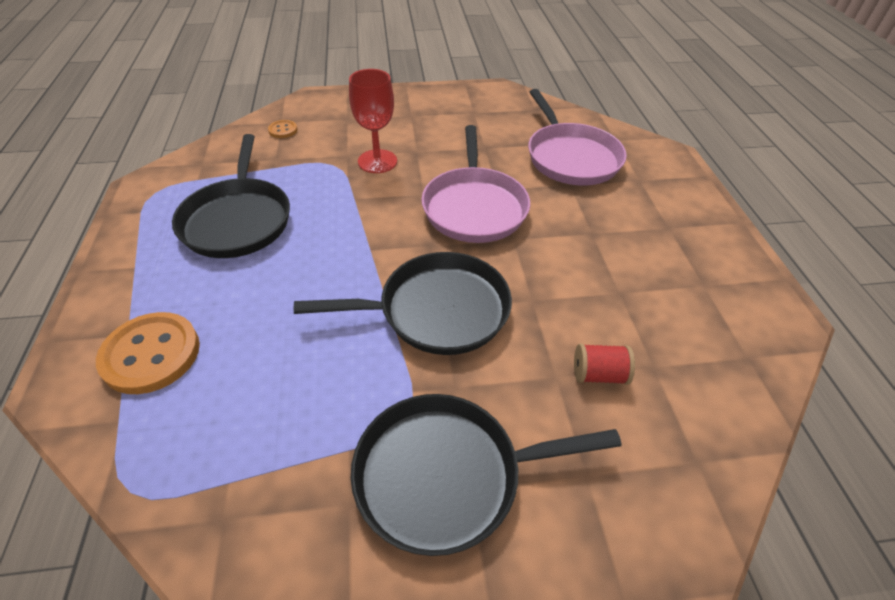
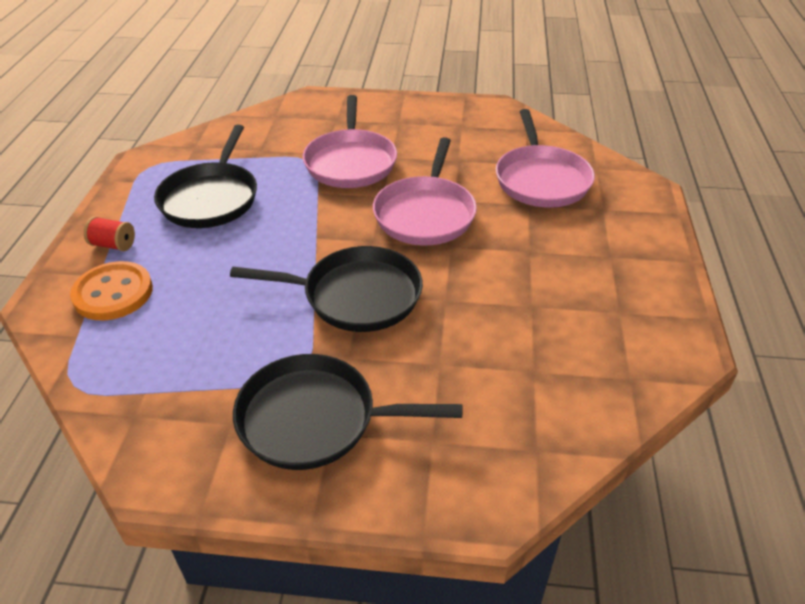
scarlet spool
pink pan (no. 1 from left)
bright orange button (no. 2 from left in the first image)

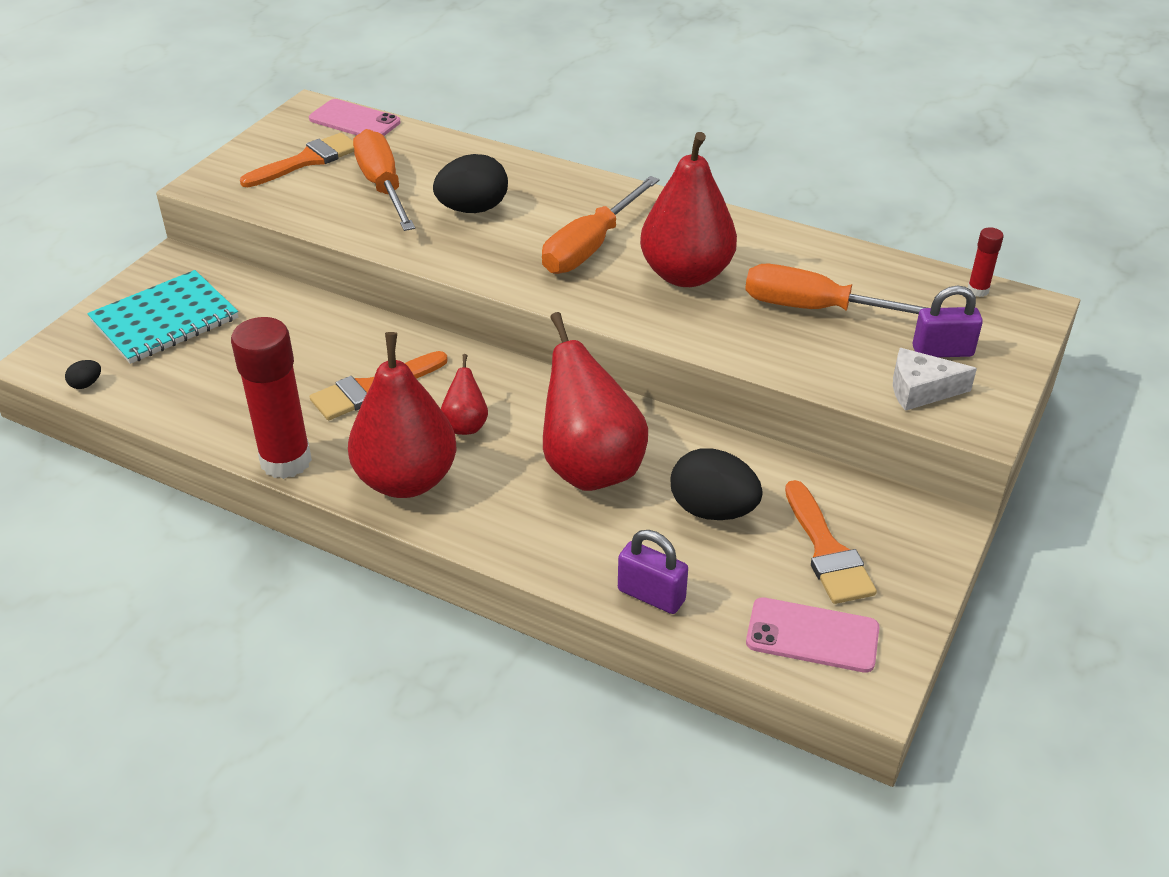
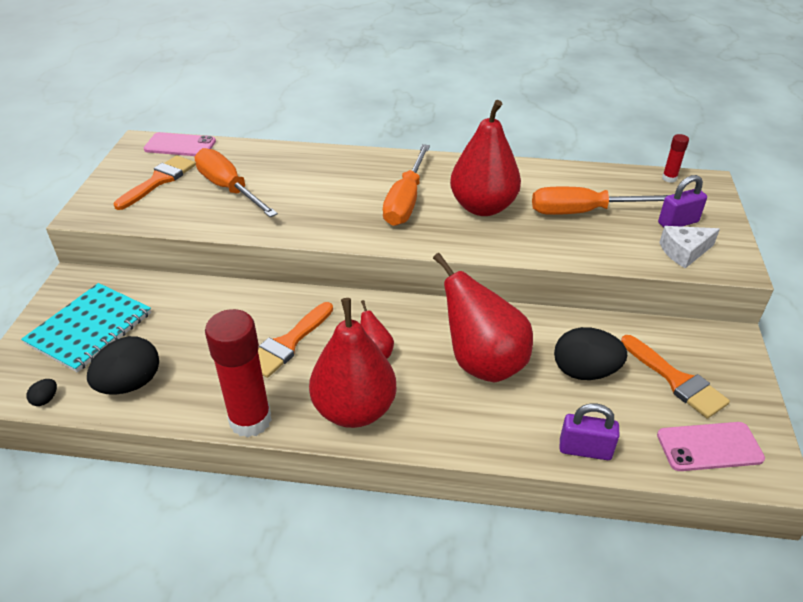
black egg (no. 2 from left)

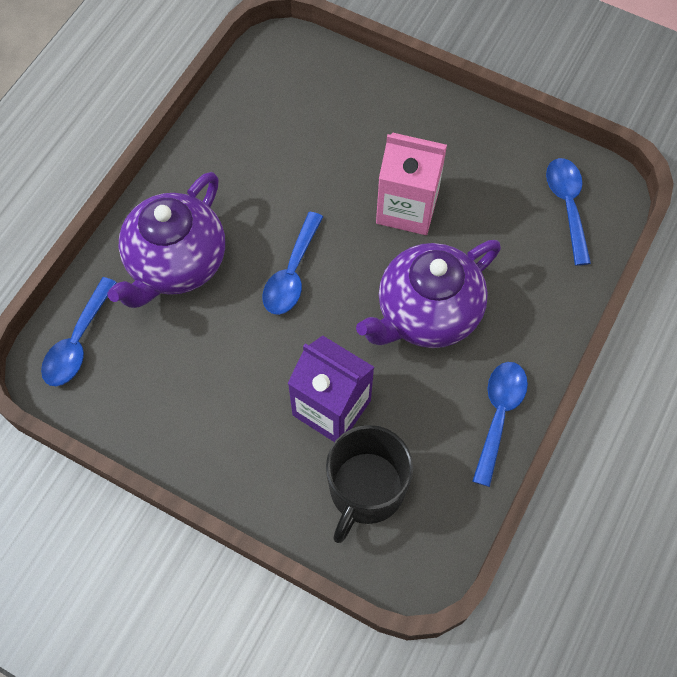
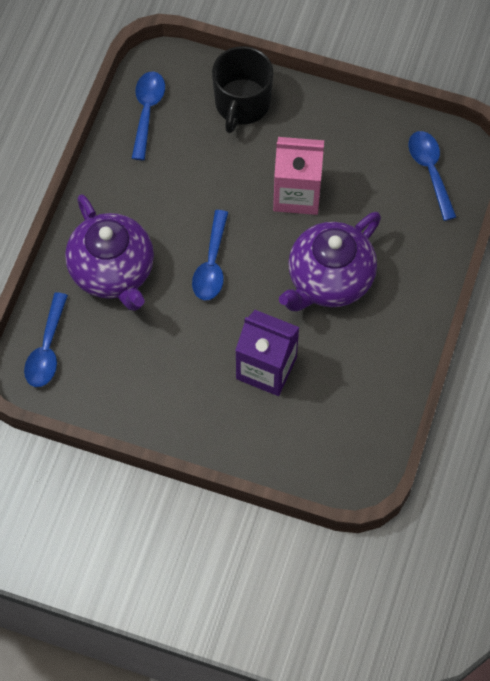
violet teapot (no. 1 from left)
cobalt teaspoon (no. 2 from left)
black coffee mug

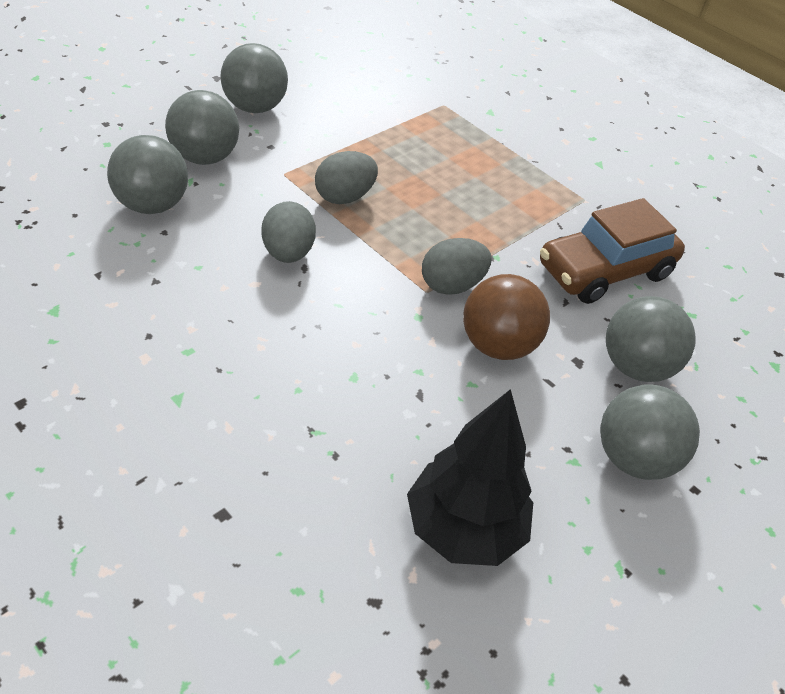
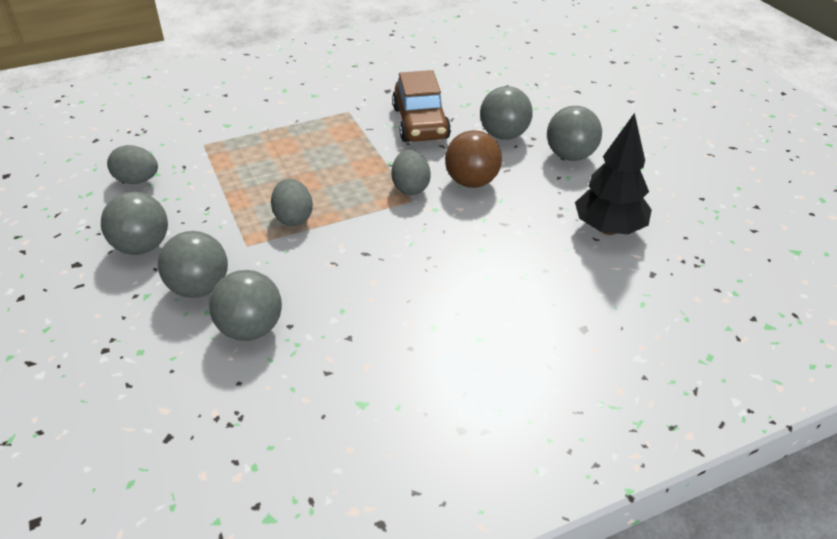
grey egg (no. 1 from left)

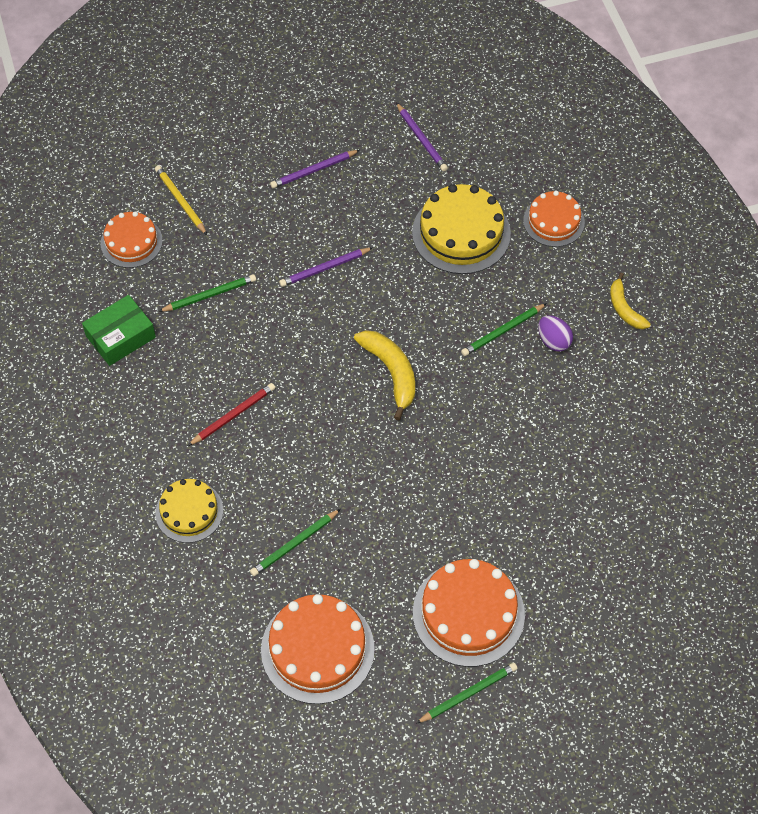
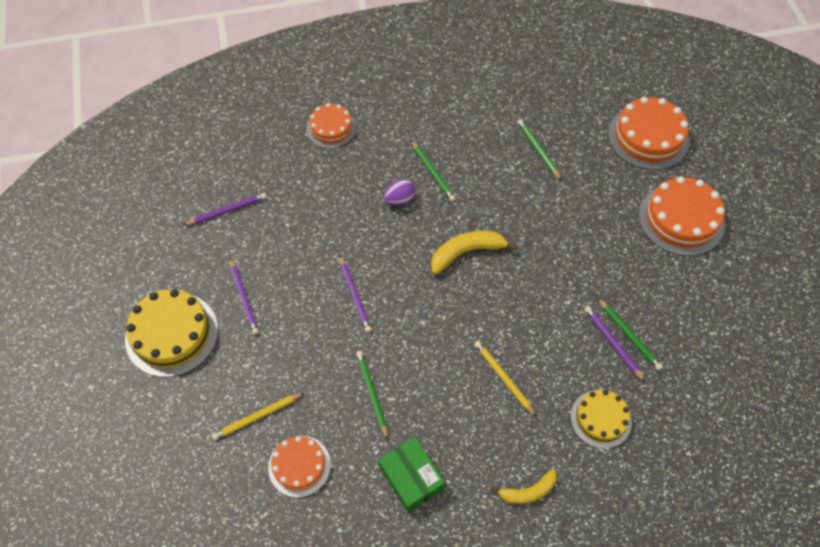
golden layer cake (no. 1 from left)
violet egg
golden lead pencil (no. 2 from left)
golden banana (no. 2 from left)
leaf-green lead pencil (no. 3 from left)
violet lead pencil (no. 4 from left)
bright orange layer cake (no. 3 from left)

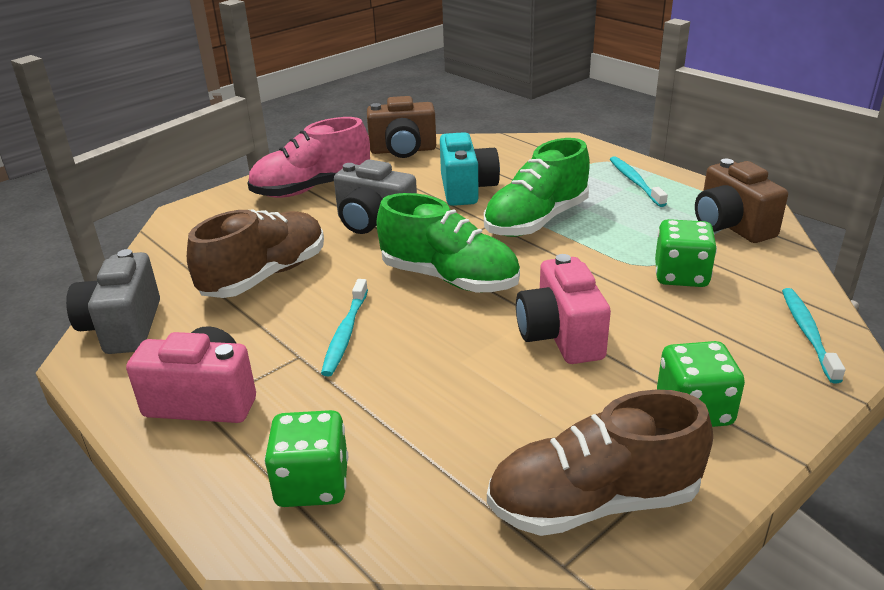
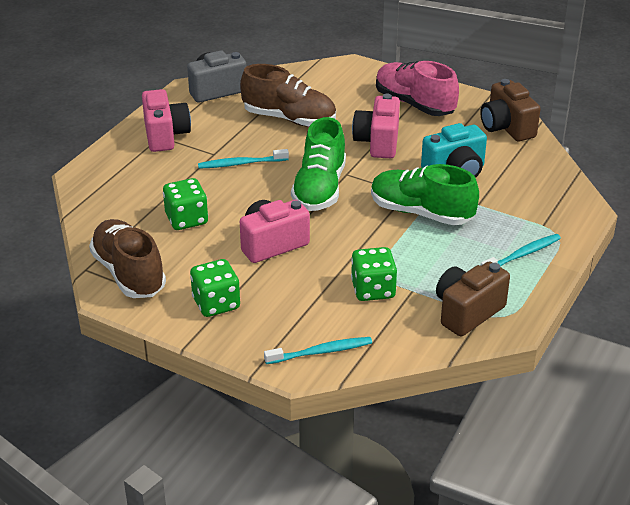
leaf-green die (no. 1 from left)
pink compact camera (no. 3 from left)

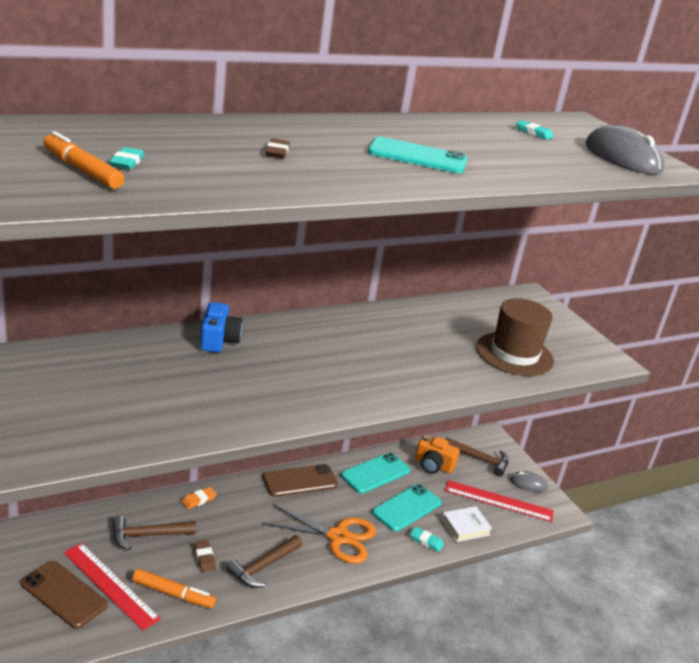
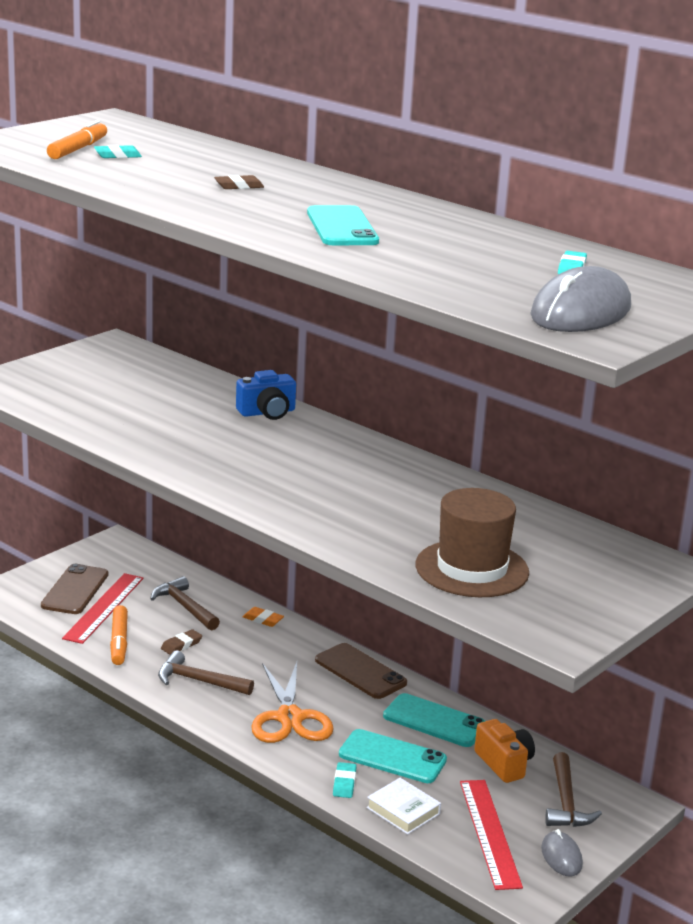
bright orange compact camera

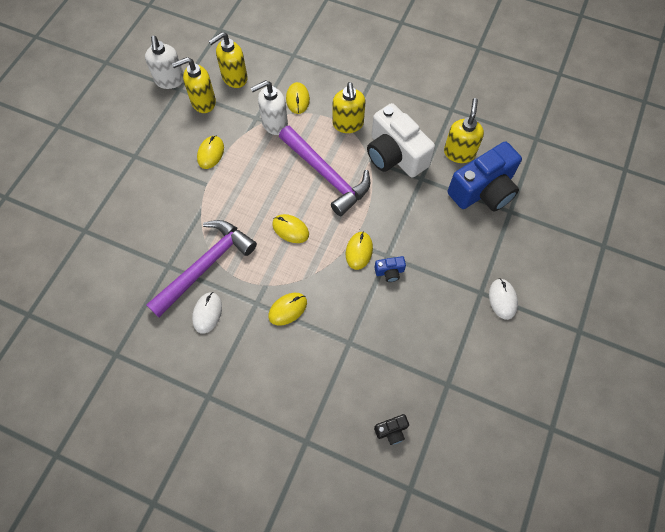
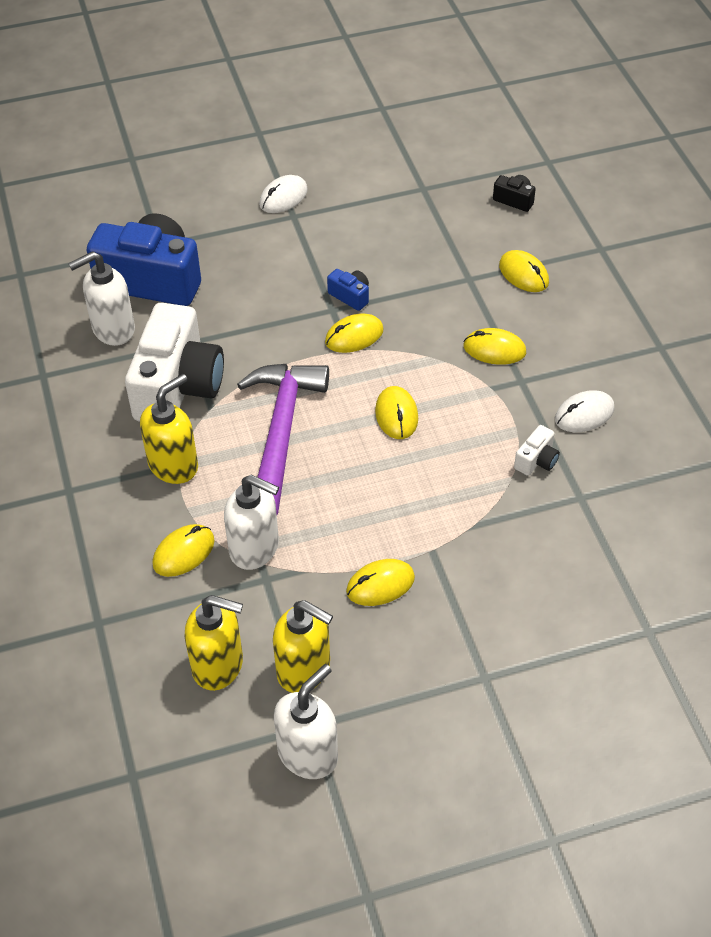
snow-white pump bottle (no. 1 from left)
golden mouse (no. 6 from left)
snow-white compact camera (no. 2 from left)

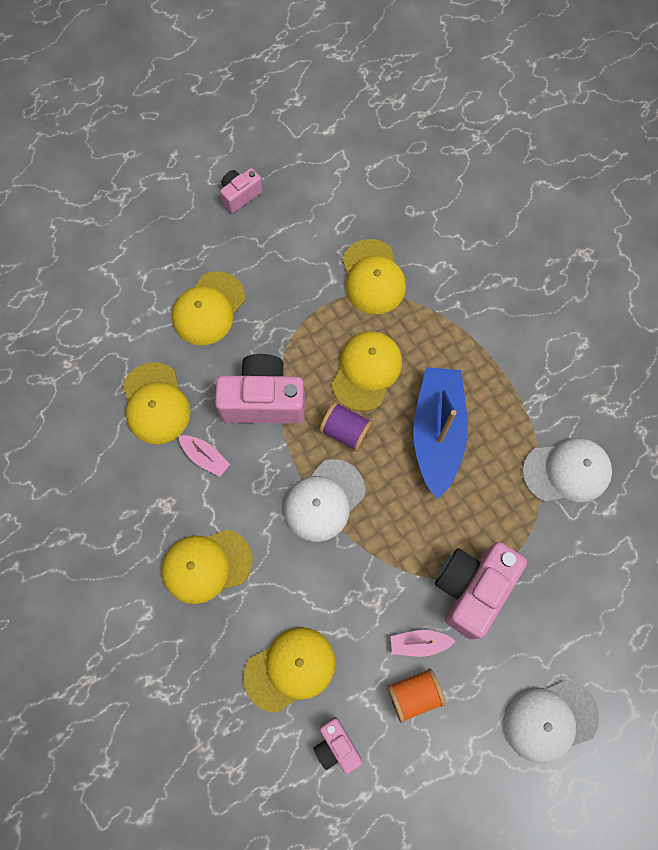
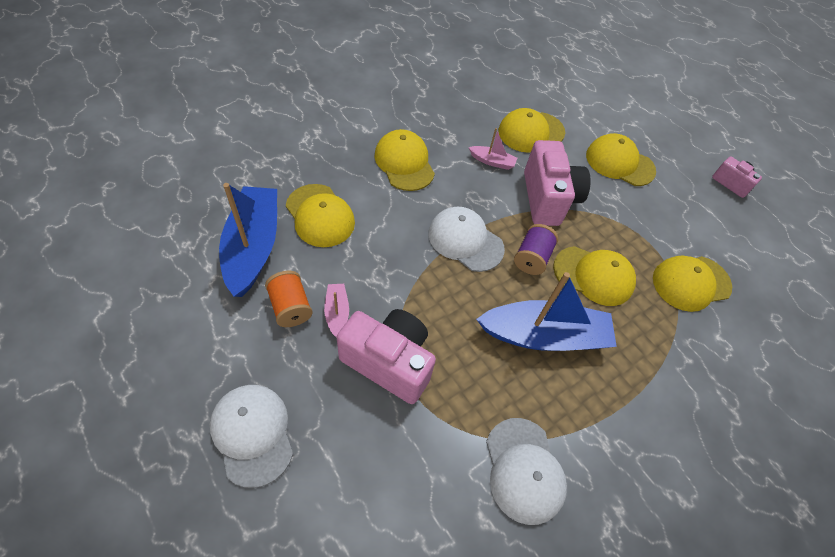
cobalt toy boat (no. 1 from left)
pink toy boat (no. 2 from left)

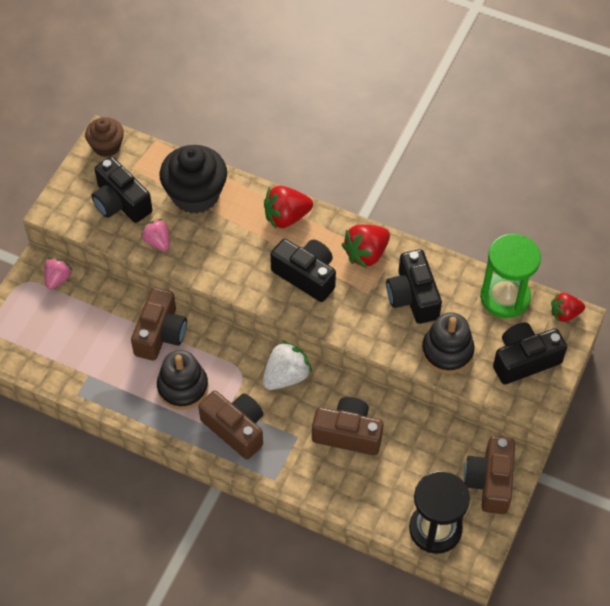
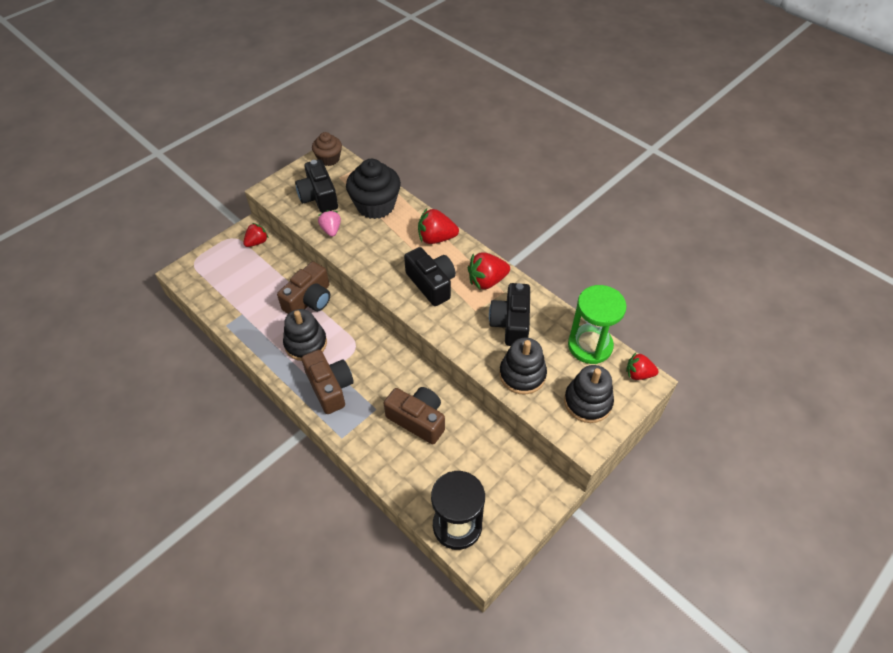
scarlet strawberry (no. 1 from left)
black ring stacker (no. 3 from left)
snow-white strawberry
russet compact camera (no. 4 from left in the first image)

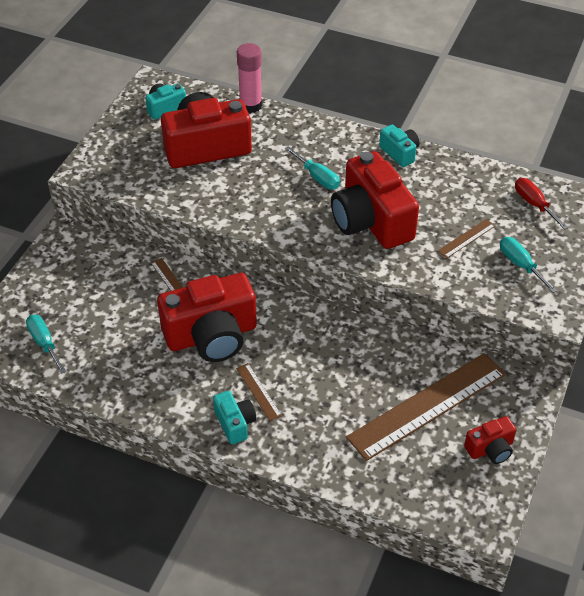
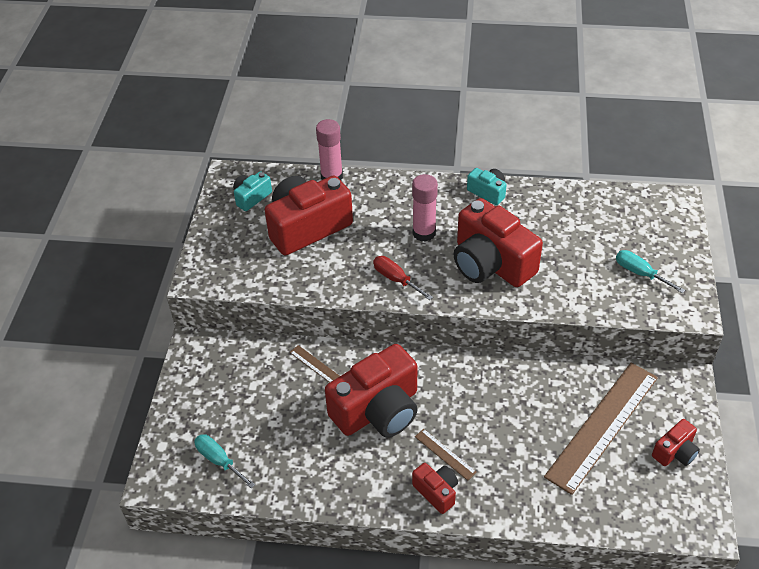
scarlet flat screwdriver
pink glue (no. 2 from left)
scarlet compact camera (no. 3 from left)
russet ruler (no. 4 from left in the first image)

